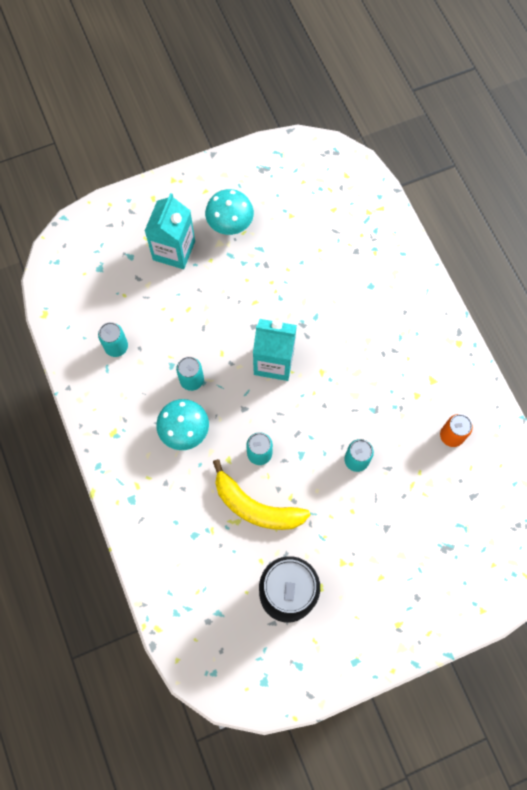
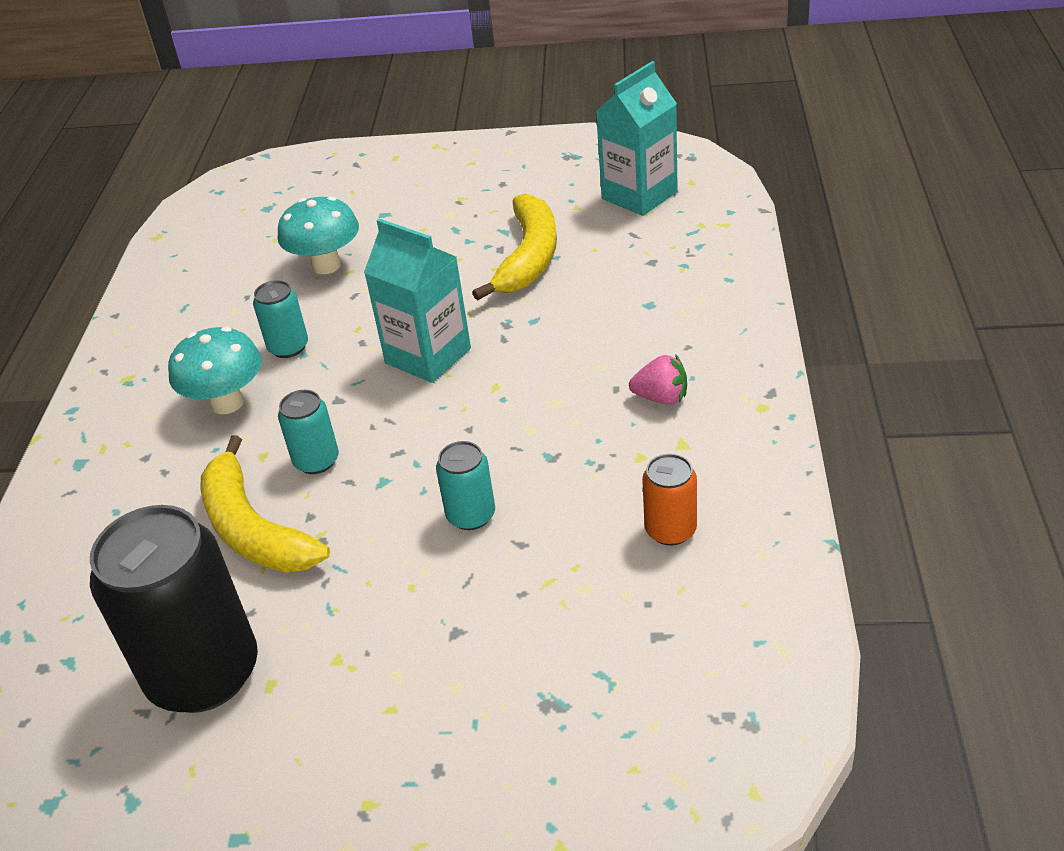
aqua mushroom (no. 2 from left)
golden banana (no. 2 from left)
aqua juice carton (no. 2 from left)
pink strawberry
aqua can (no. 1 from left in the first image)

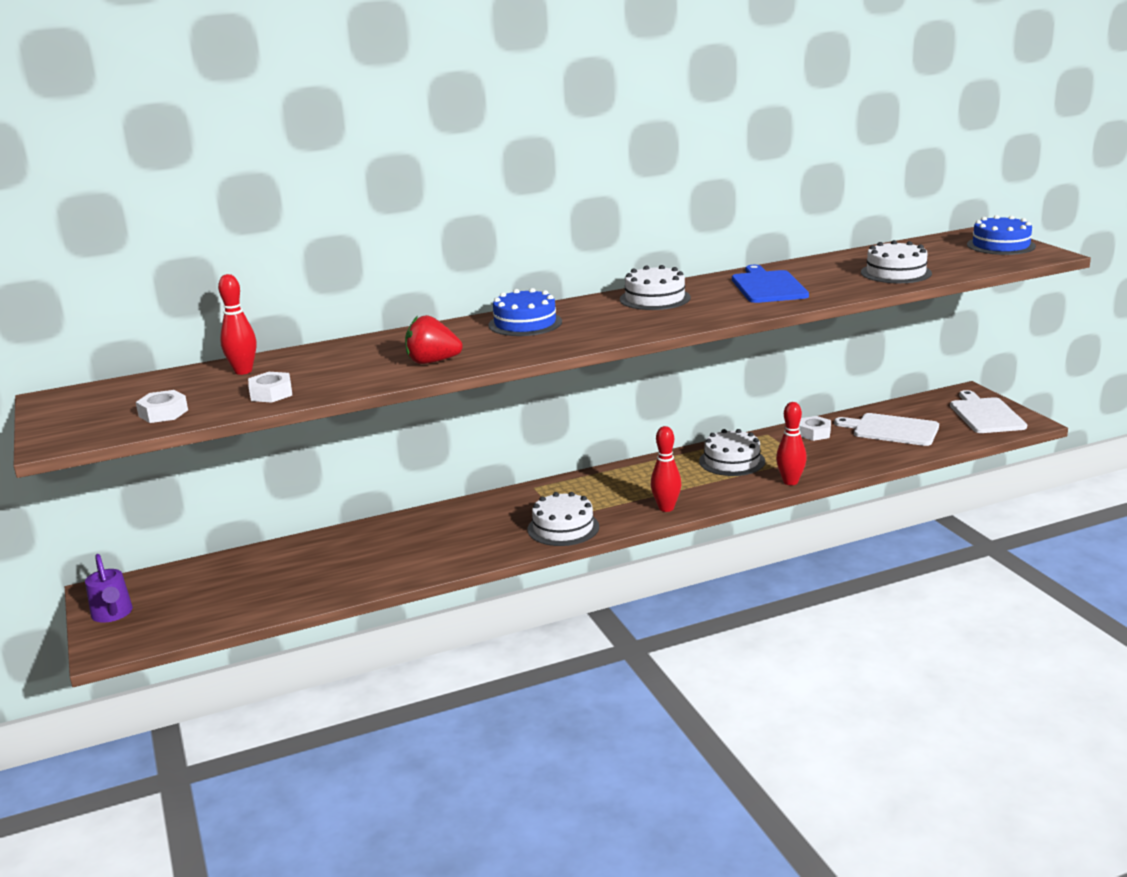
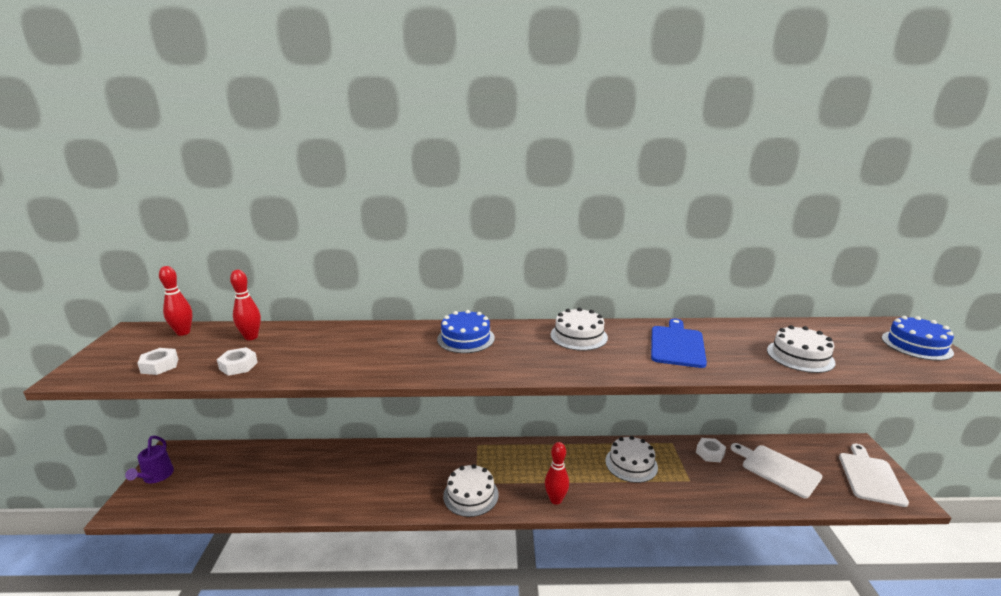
scarlet skittle (no. 1 from left)
scarlet strawberry

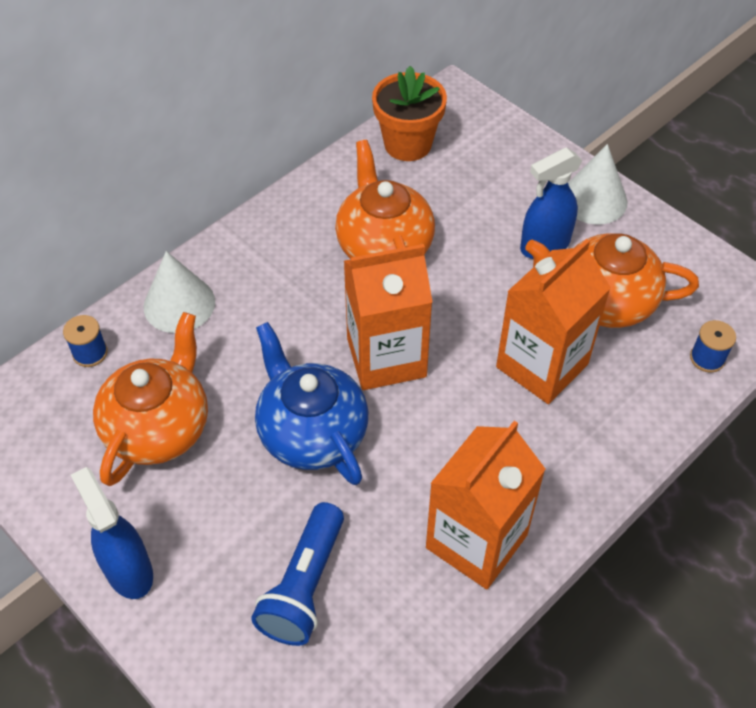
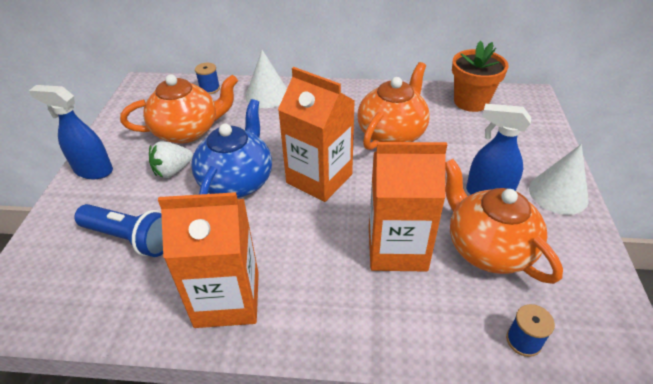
cobalt spray bottle (no. 1 from left)
cobalt torch
snow-white strawberry

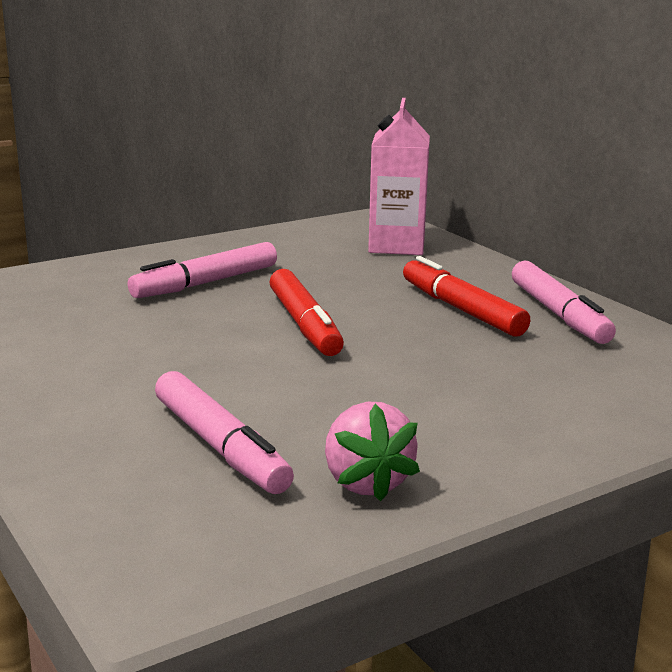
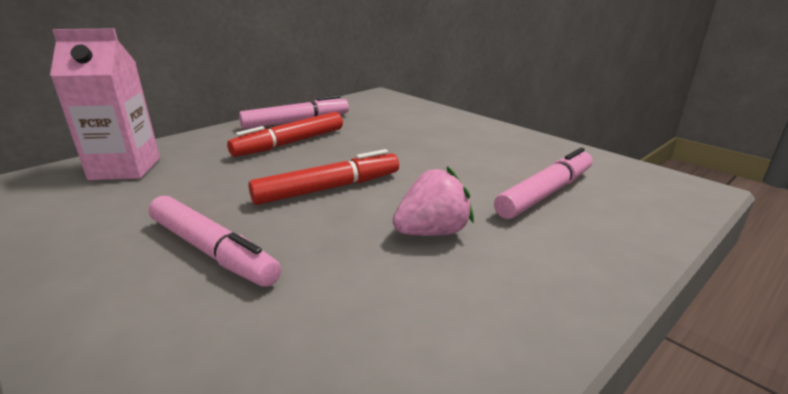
pink strawberry

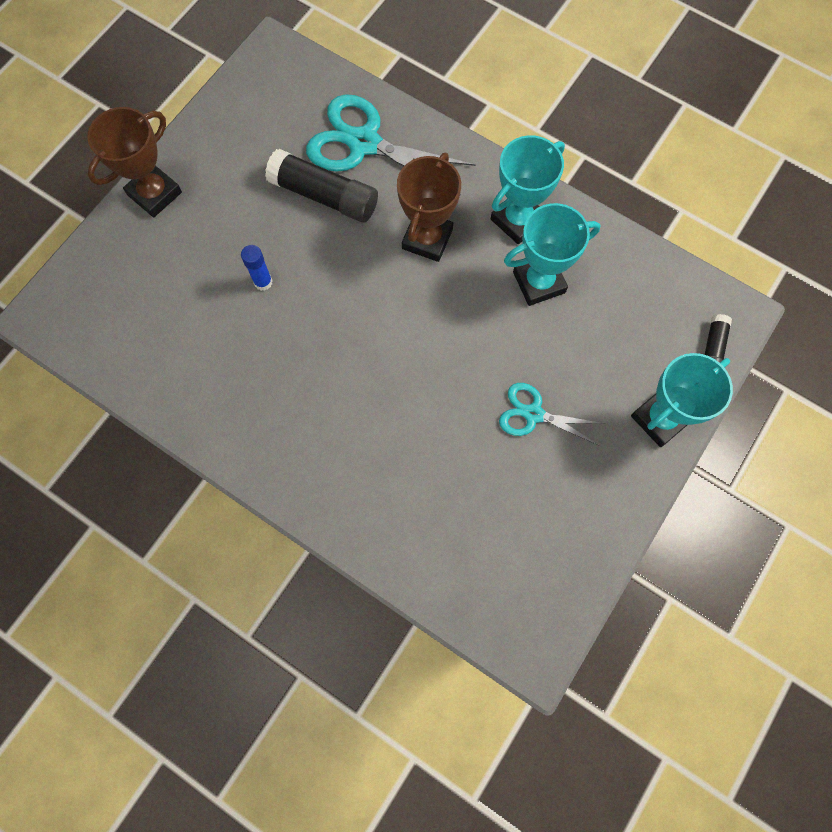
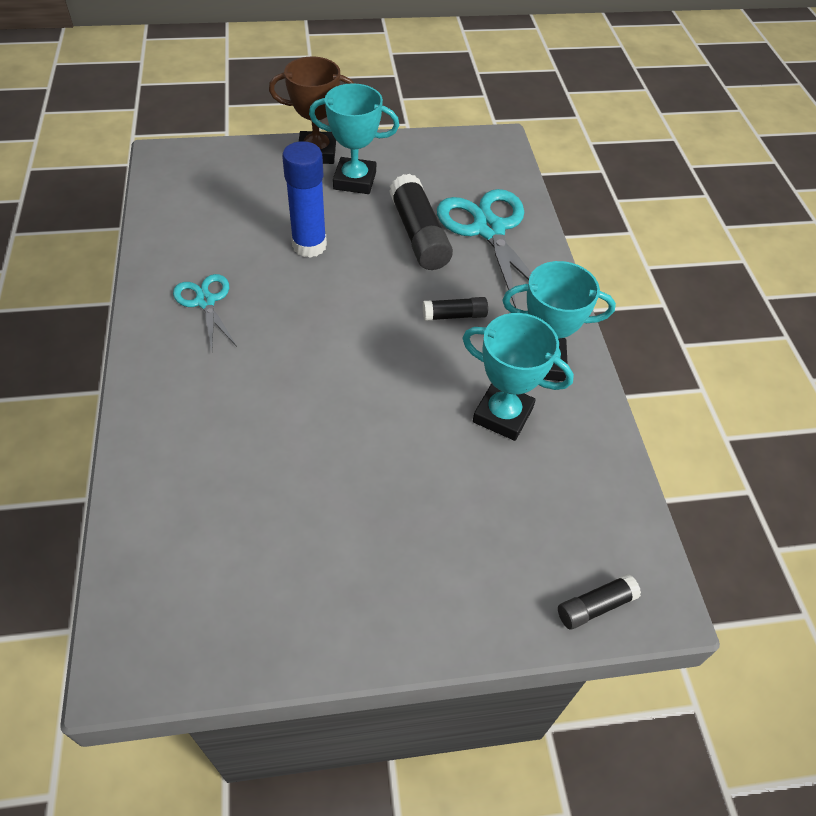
aqua shears (no. 1 from left)
cobalt glue
aqua trophy (no. 1 from left)
black glue (no. 2 from left)

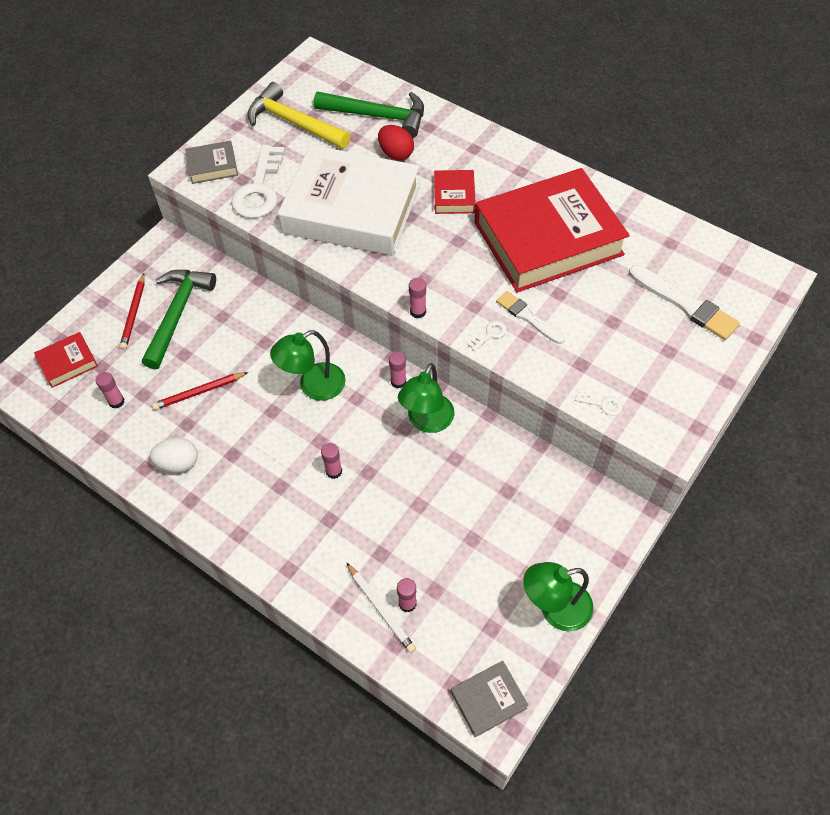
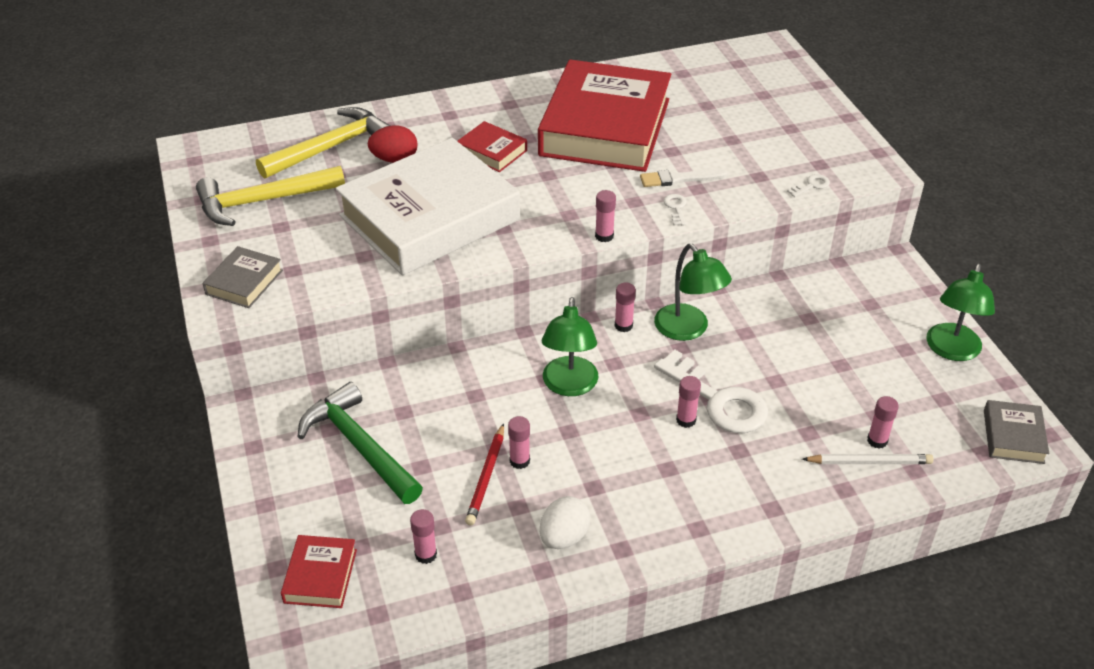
golden carpenter's hammer (no. 2 from left)
pink glue (no. 2 from left)
snow-white key (no. 2 from left)
scarlet lead pencil (no. 1 from left in the first image)
snow-white brush (no. 2 from left in the first image)

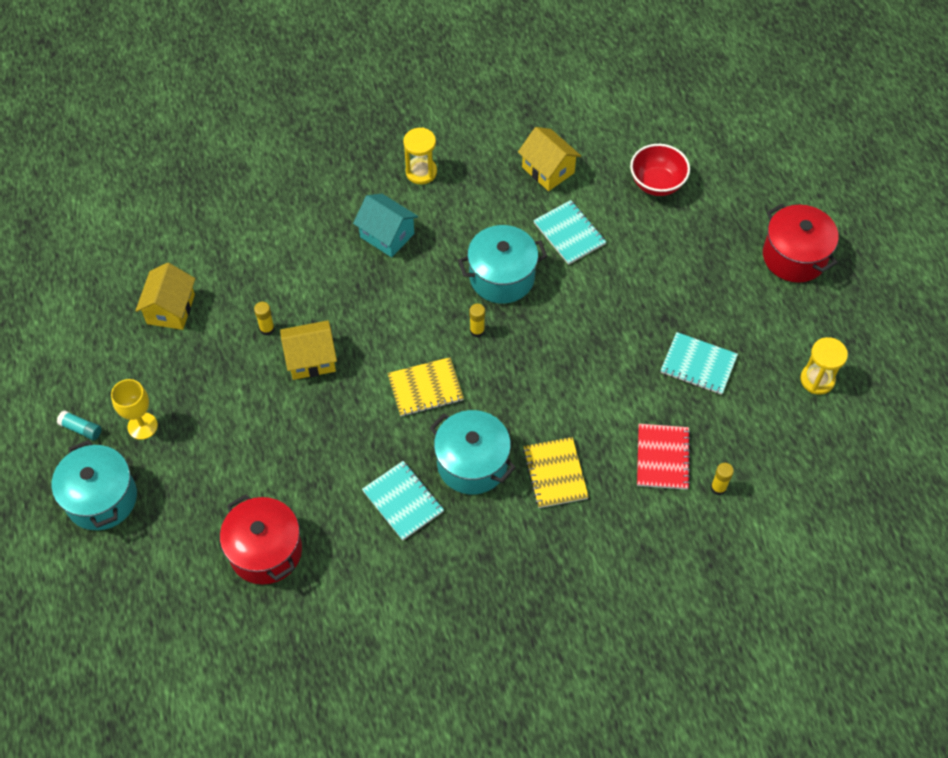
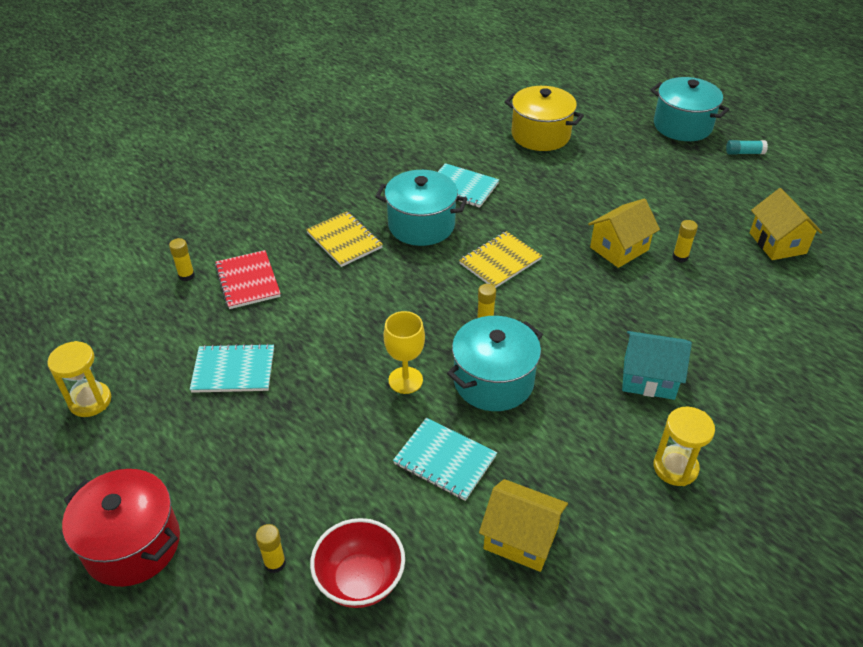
golden glue (no. 2 from left)
golden goblet
golden stockpot

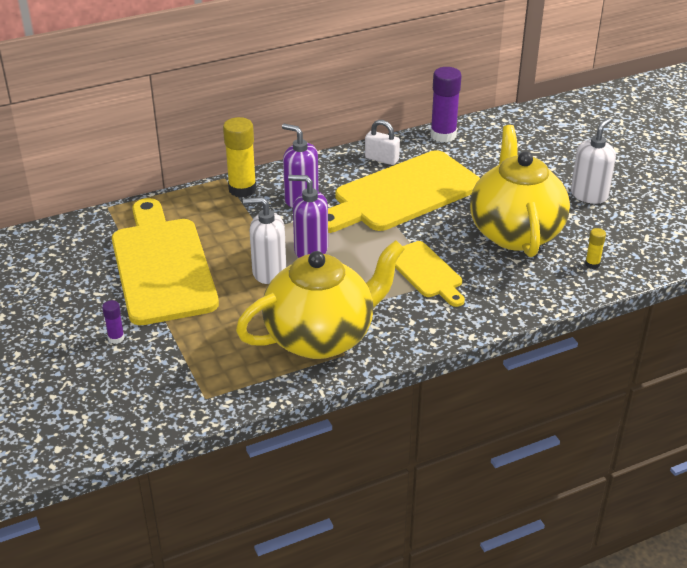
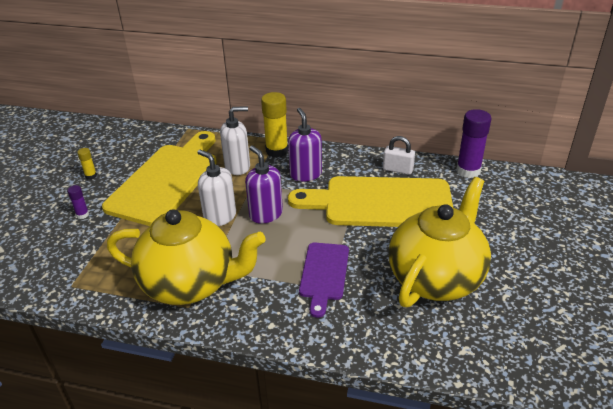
golden glue (no. 1 from left)
snow-white pump bottle (no. 2 from left)
violet bread board
snow-white lock

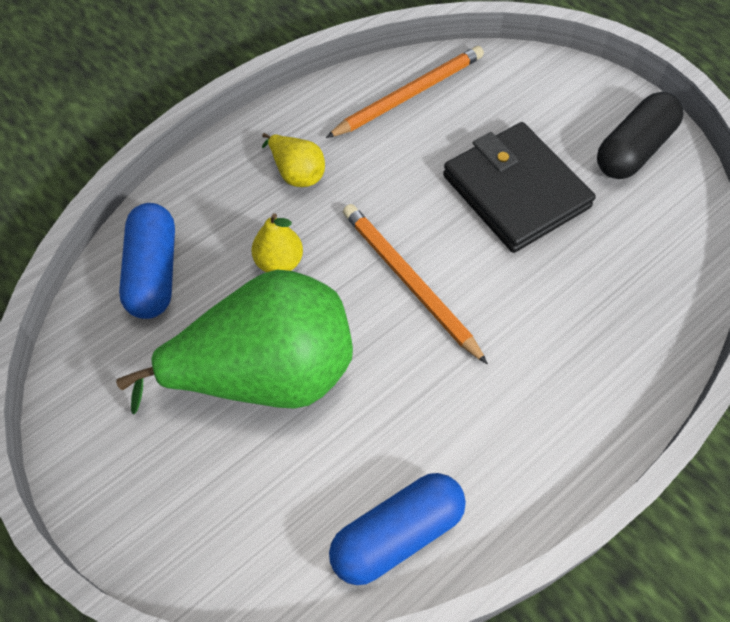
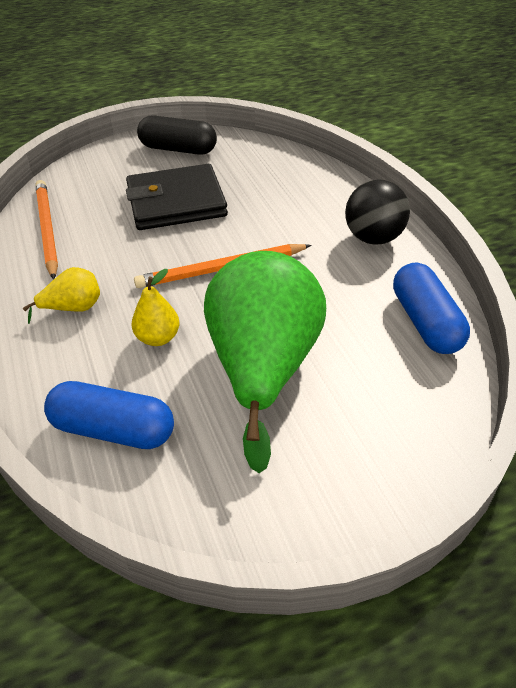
black pill
black ball

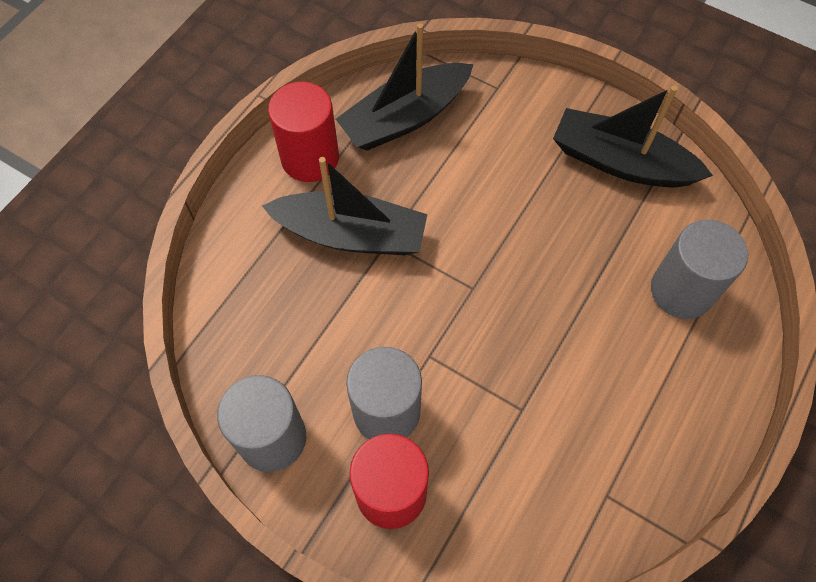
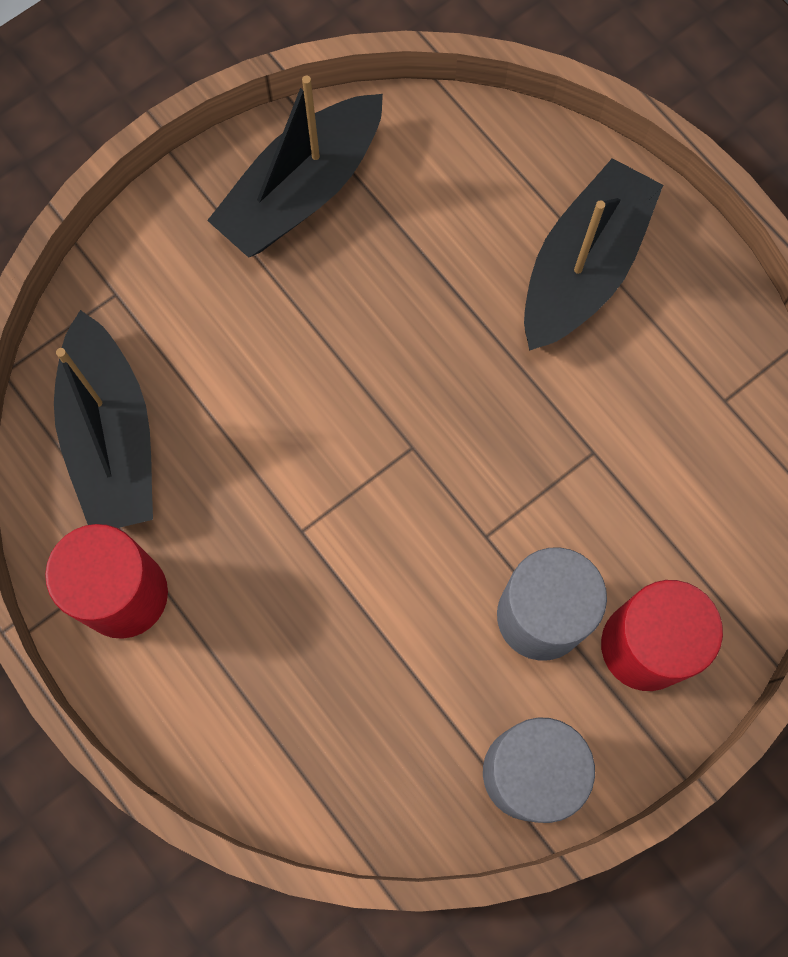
black toy boat (no. 3 from left)
grey solid cylinder (no. 3 from left in the first image)

